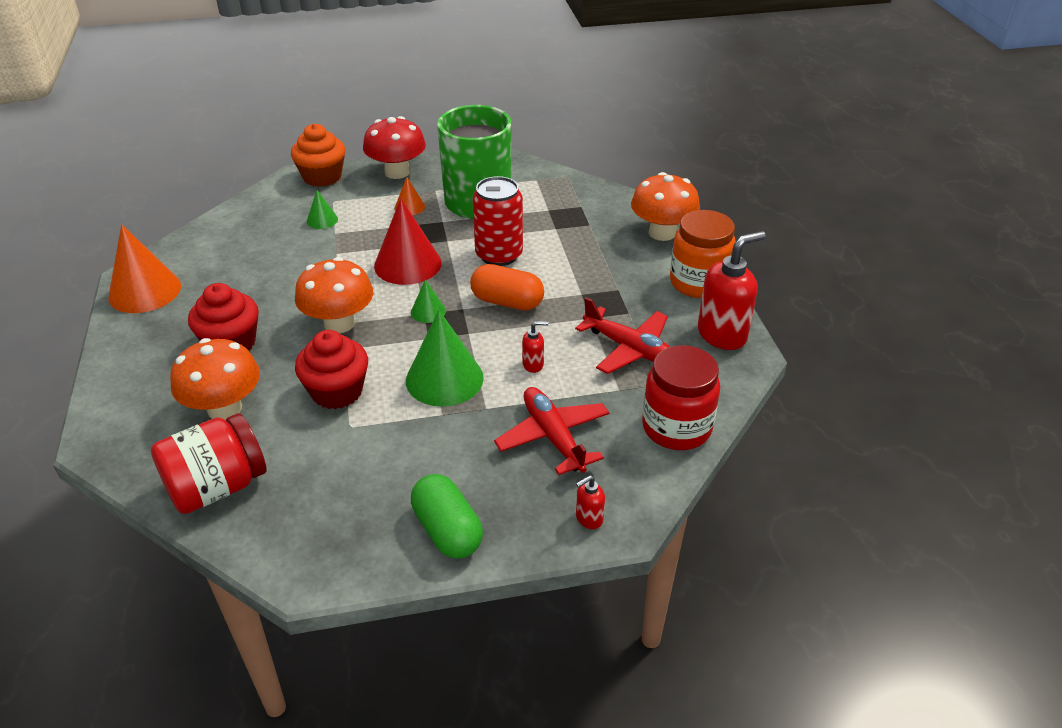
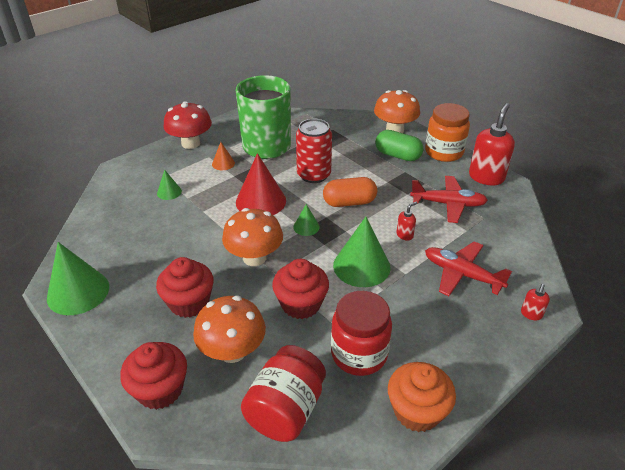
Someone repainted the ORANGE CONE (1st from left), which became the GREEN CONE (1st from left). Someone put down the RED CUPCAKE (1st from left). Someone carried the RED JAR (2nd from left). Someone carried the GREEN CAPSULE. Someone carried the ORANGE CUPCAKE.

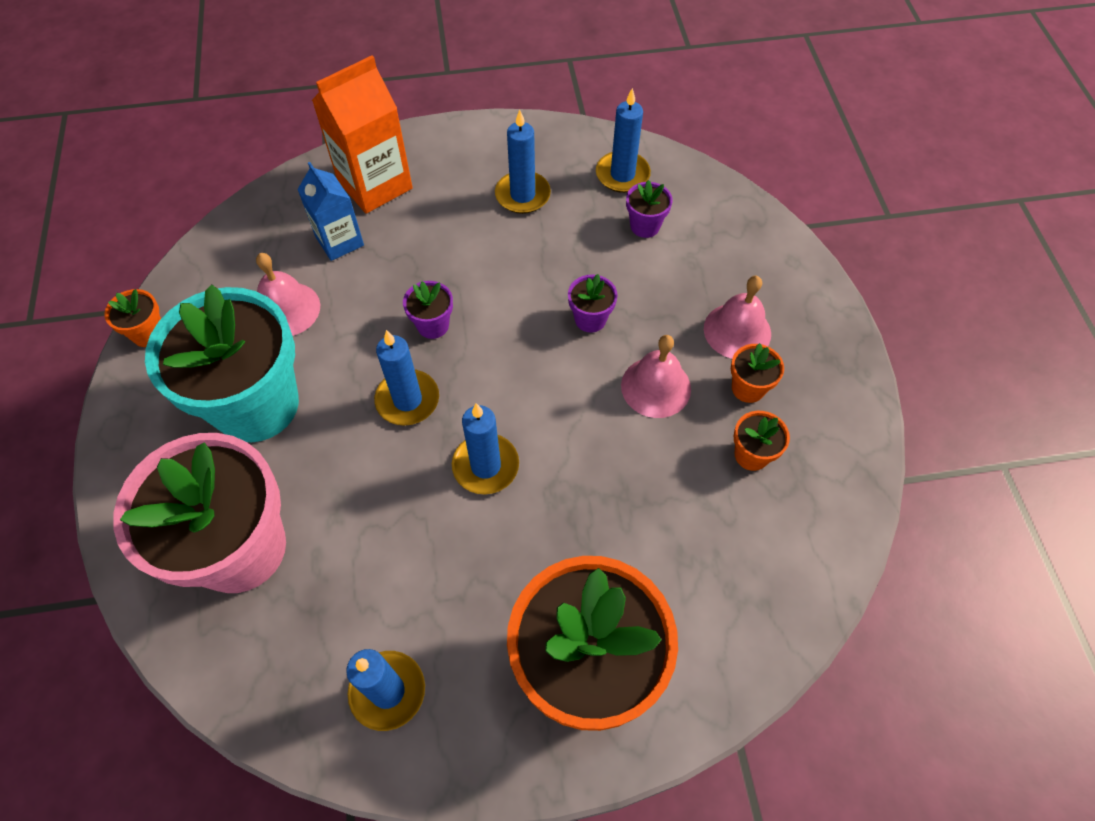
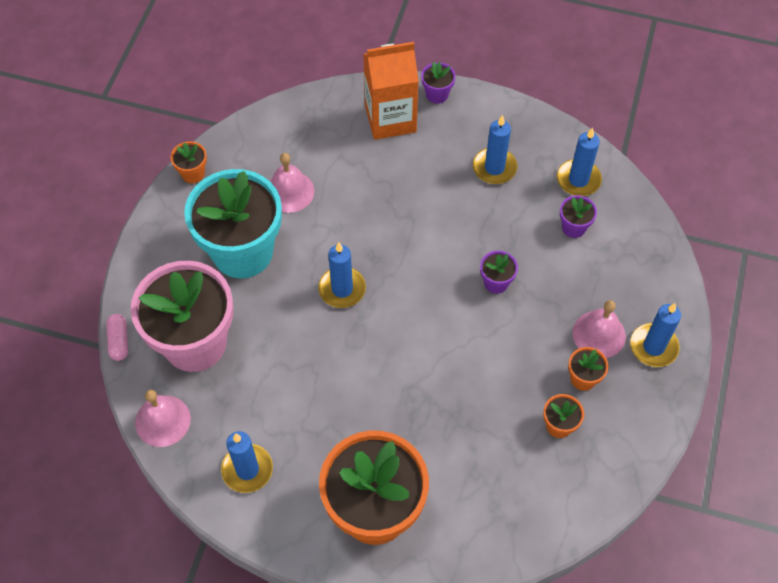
Someone put down the PINK CAPSULE. Someone carried the PINK BELL (2nd from left in the first image). Someone carried the PURPLE FLOWER POT (1st from left). Someone carried the BLUE CANDLE (3rd from left in the first image). Someone took away the BLUE CARTON.

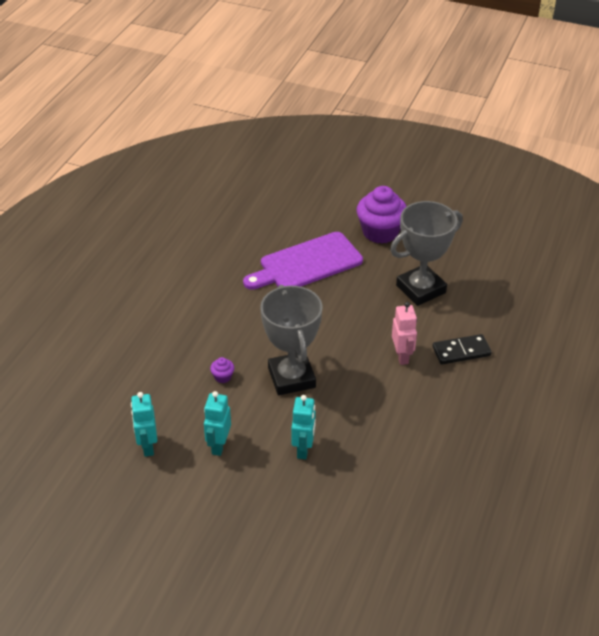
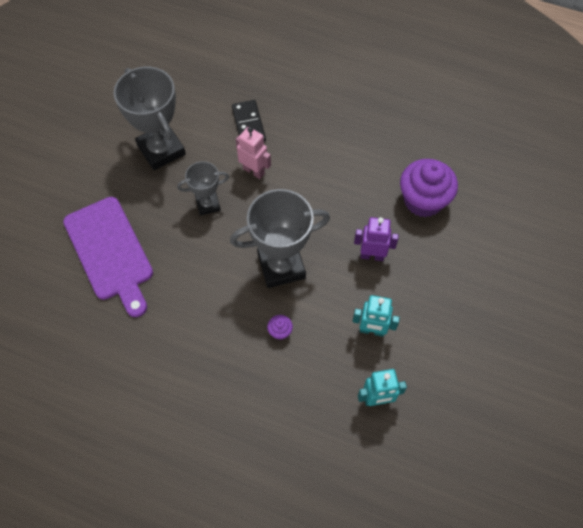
Someone put down the GREY TROPHY (2nd from left). Someone rotated the PINK ROBOT by 45 degrees clockwise. Someone repainted the TURQUOISE ROBOT (3rd from left), which became the PURPLE ROBOT. Someone carried the PURPLE CUPCAKE (2nd from left).

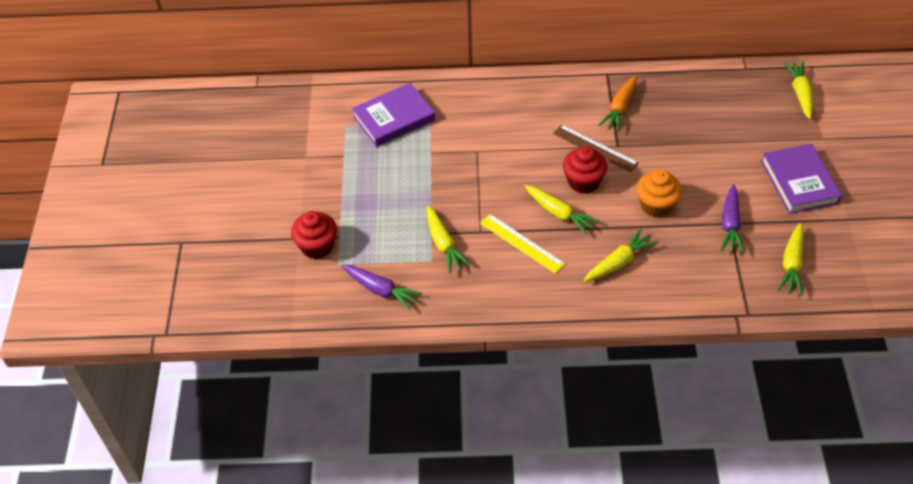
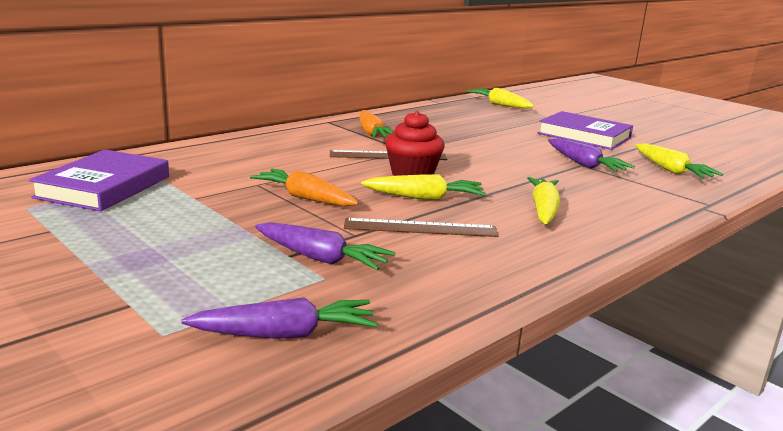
Someone put down the ORANGE CARROT (1st from left). Someone repainted the YELLOW CARROT (1st from left), which became the PURPLE CARROT (2nd from left). Someone repainted the YELLOW RULER, which became the BROWN RULER (2nd from left). Someone took away the RED CUPCAKE (1st from left). Someone took away the ORANGE CUPCAKE.

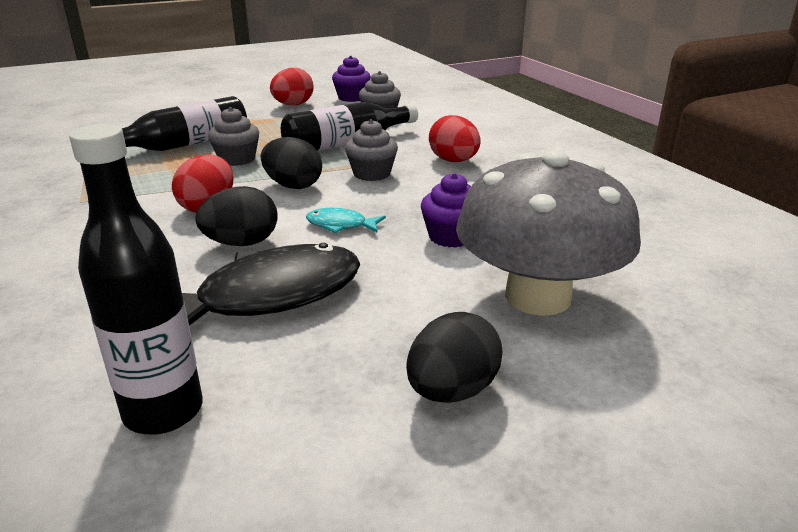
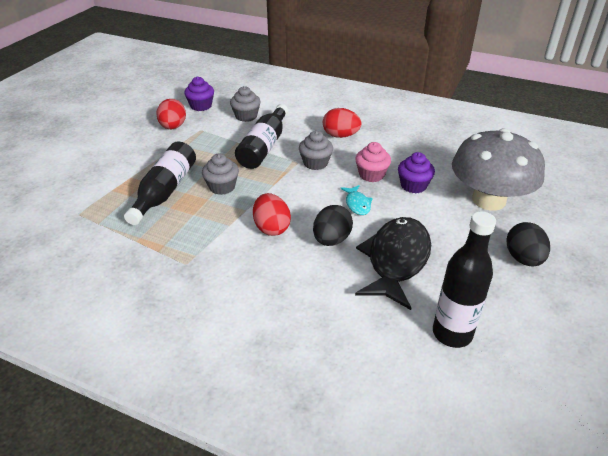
Someone rotated the TURQUOISE FISH by 75 degrees counterclockwise. Someone put down the PINK CUPCAKE. Someone took away the BLACK EGG (2nd from left).

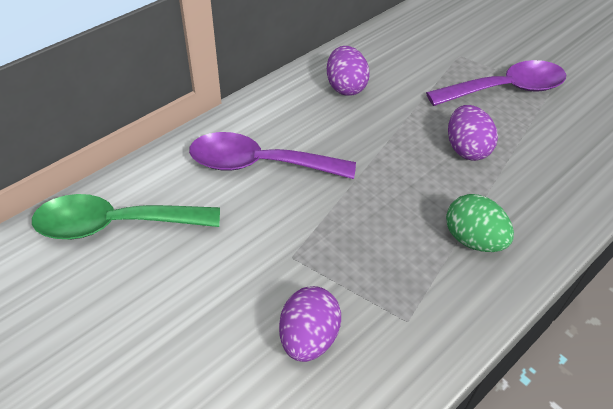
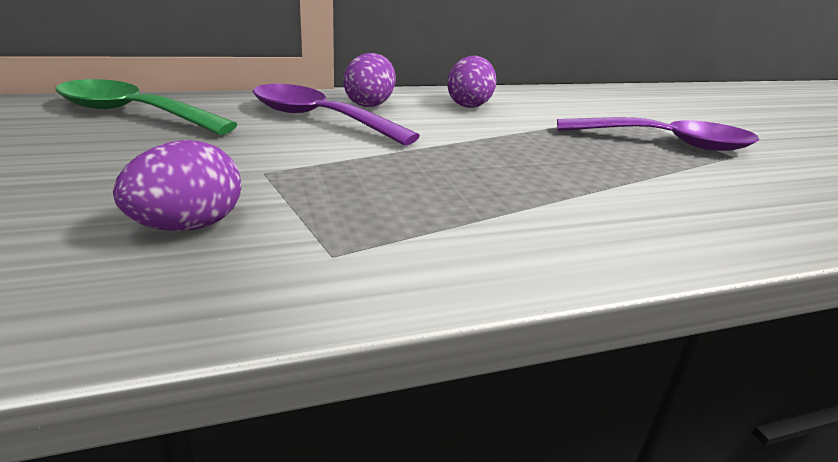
Someone carried the PURPLE EGG (3rd from left in the first image). Someone took away the GREEN EGG.

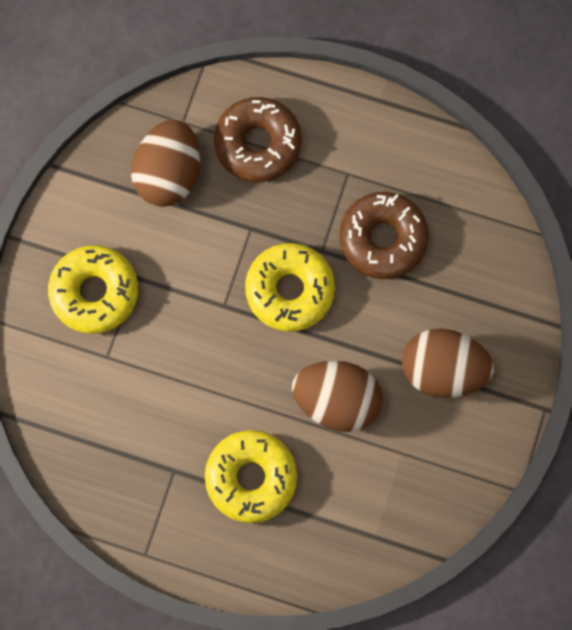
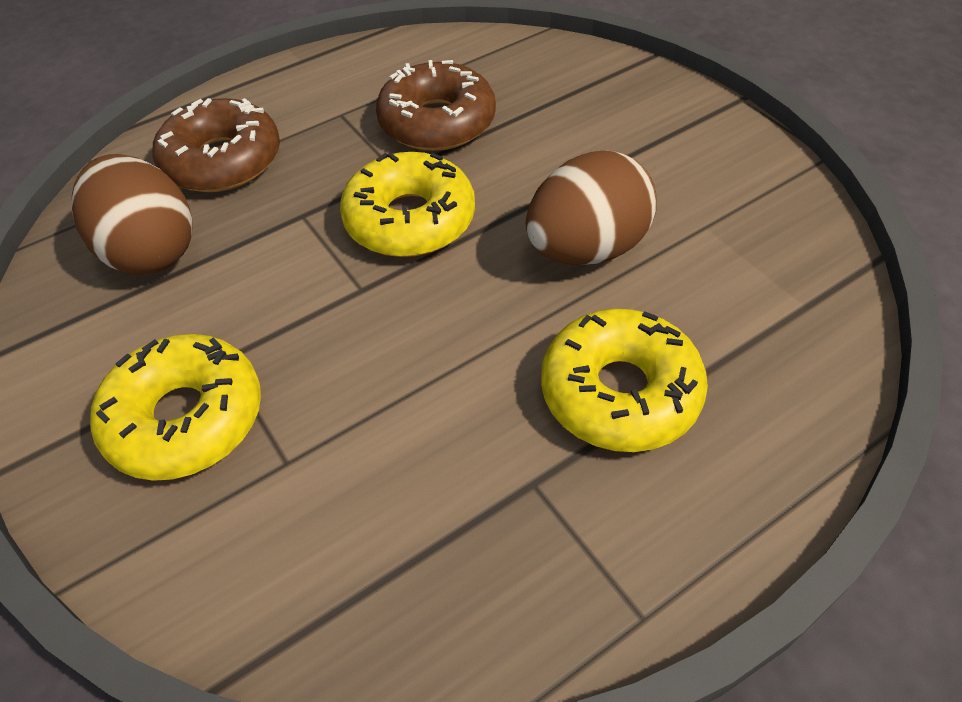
Someone took away the BROWN EGG (3rd from left).

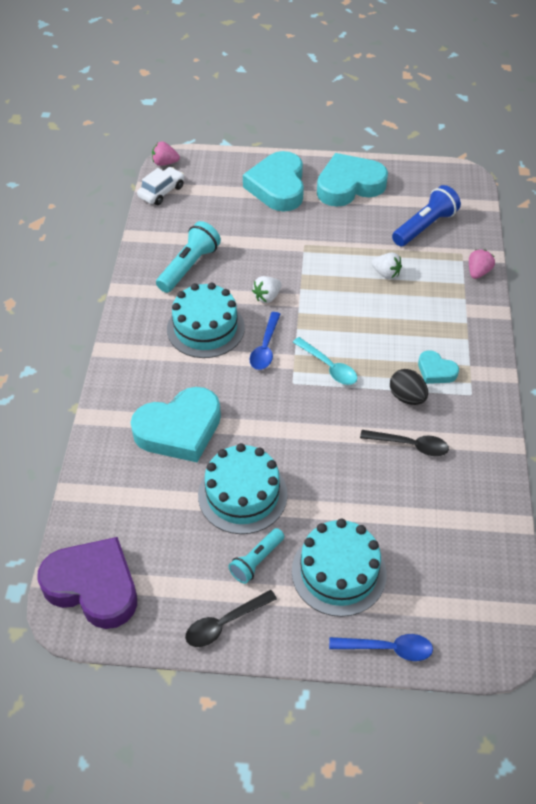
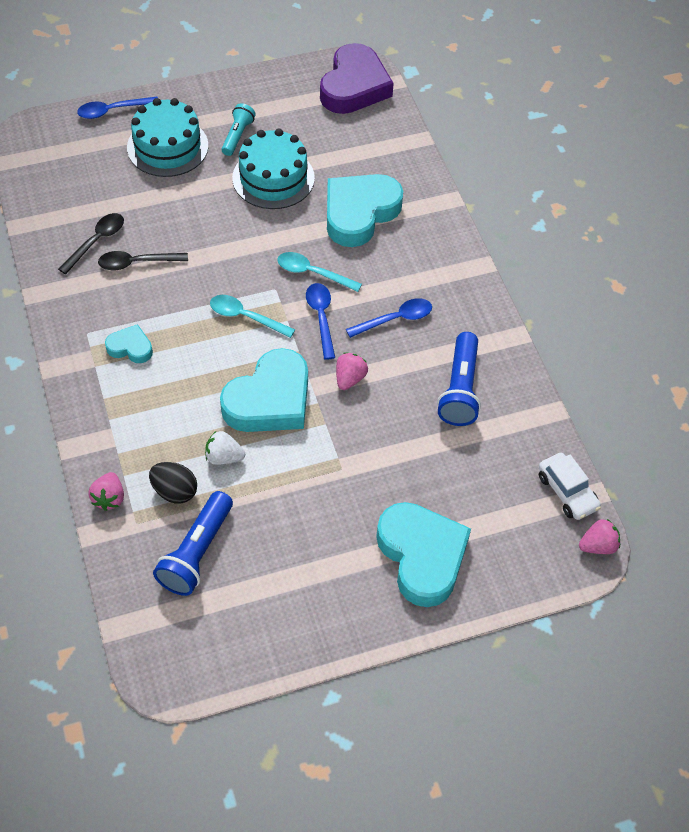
Someone carried the BLACK SPOON (1st from left). Someone carried the BLACK EGG. Someone carried the TURQUOISE HEART (3rd from left in the first image). Someone put down the TURQUOISE SPOON (2nd from left). Someone rotated the PURPLE HEART by 75 degrees counterclockwise. Someone repainted the WHITE STRAWBERRY (1st from left), which became the PINK STRAWBERRY (2nd from left). Someone swapped the TURQUOISE CAKE (1st from left) for the BLUE SPOON (3rd from left). Someone repainted the TURQUOISE FLASHLIGHT (1st from left), which became the BLUE FLASHLIGHT (2nd from left). Someone rotated the WHITE CAR by 45 degrees counterclockwise.

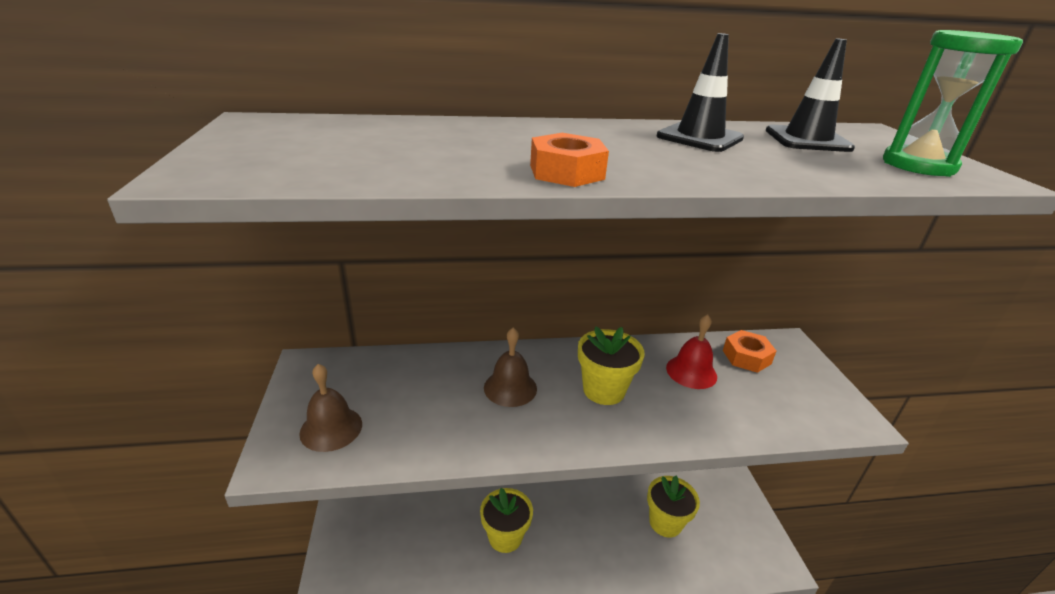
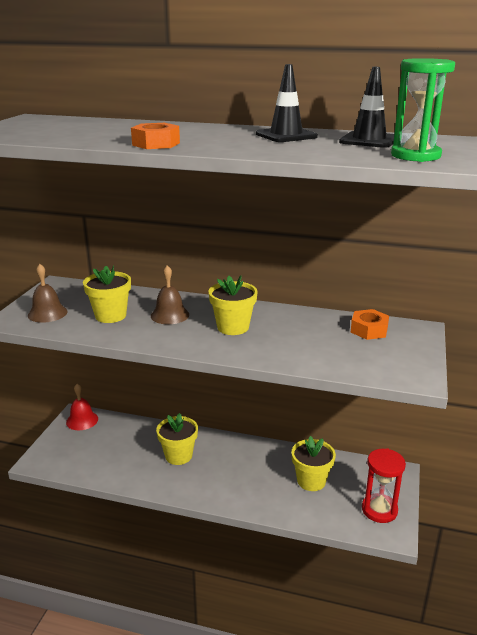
Someone carried the RED BELL. Someone put down the YELLOW FLOWER POT (1st from left). Someone put down the RED HOURGLASS.

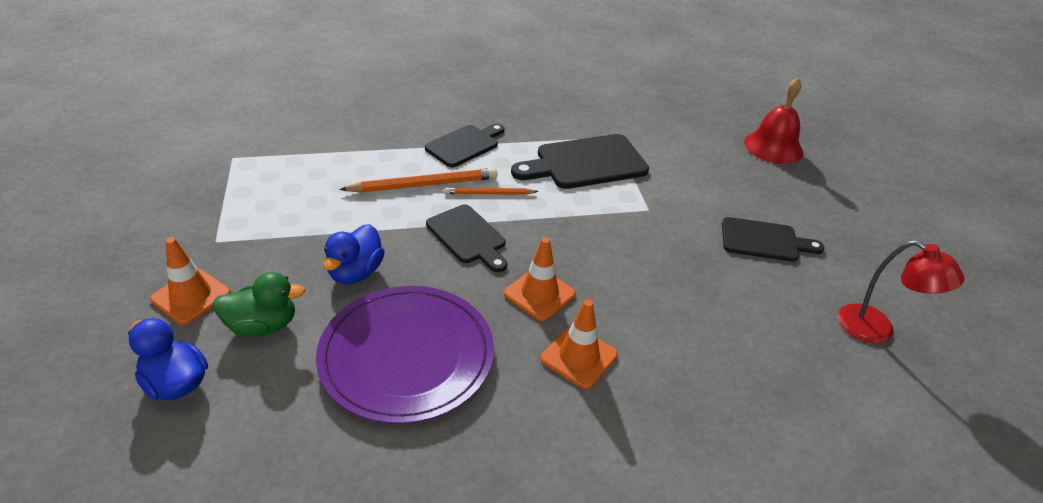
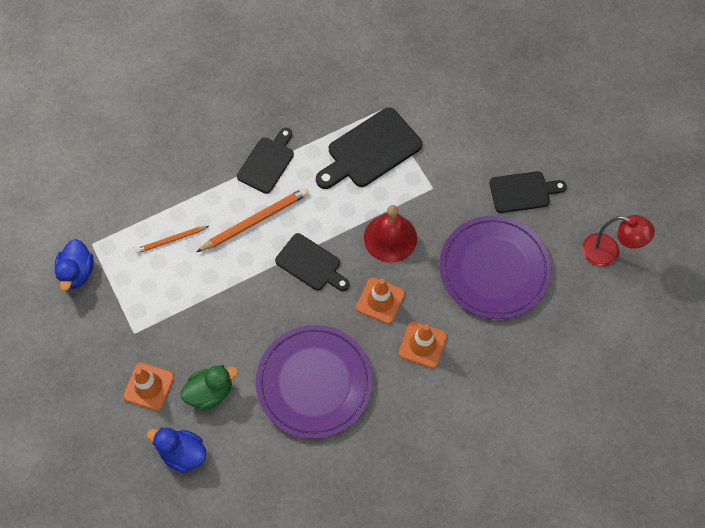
Someone carried the BLUE DUCK (2nd from left in the first image). Someone carried the ORANGE PENCIL (2nd from left in the first image). Someone carried the RED BELL. Someone put down the PURPLE PLATE (2nd from left).

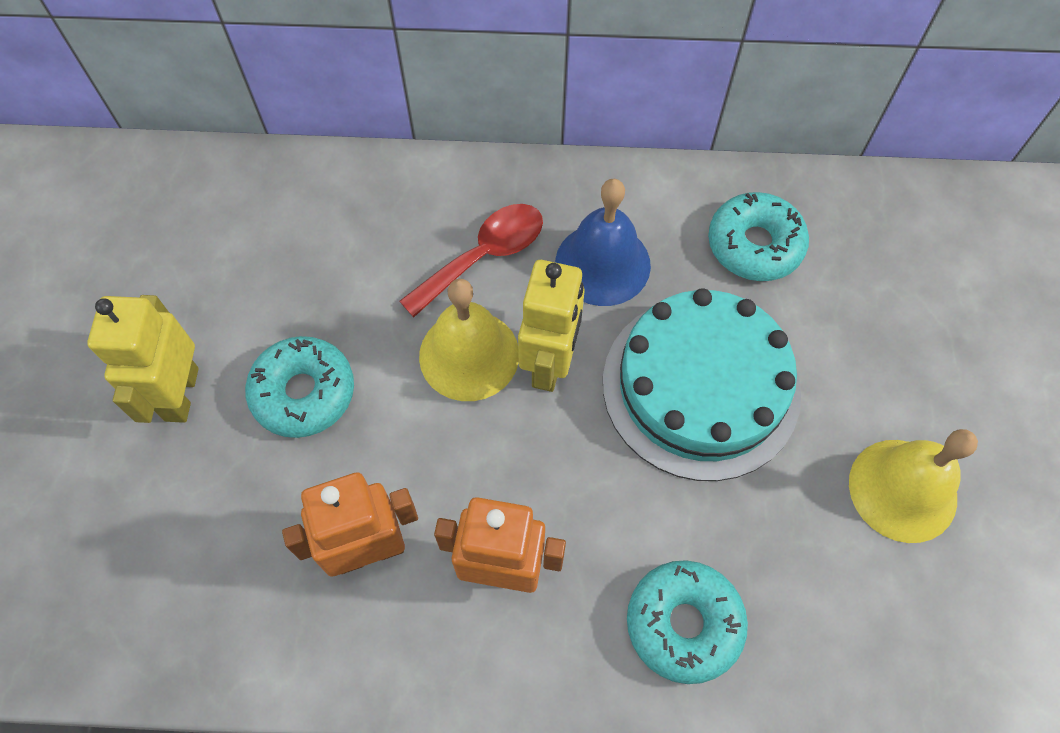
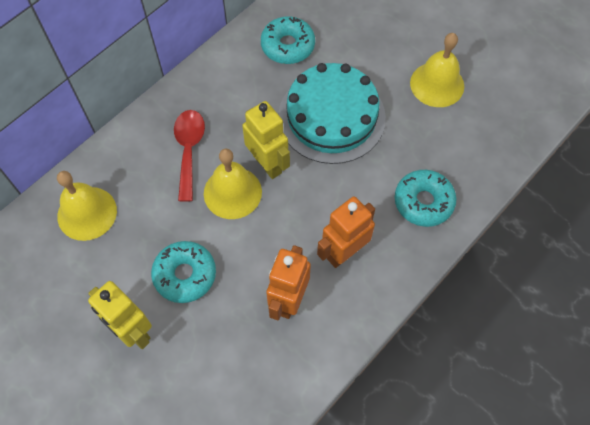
Someone put down the YELLOW BELL (1st from left). Someone took away the BLUE BELL.

